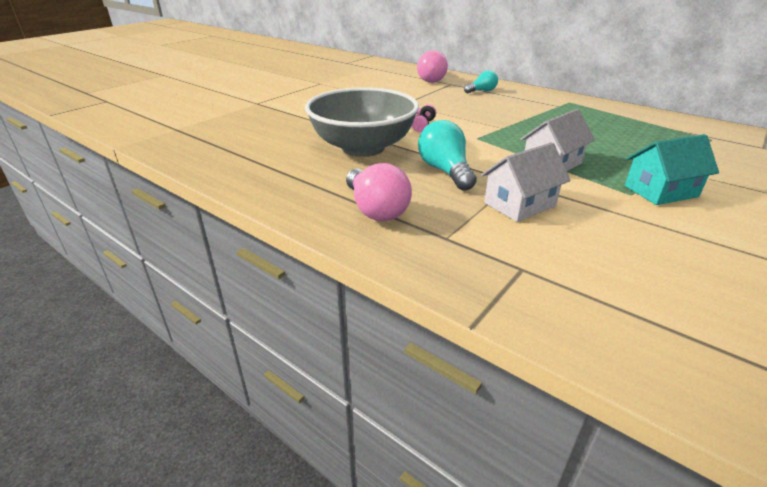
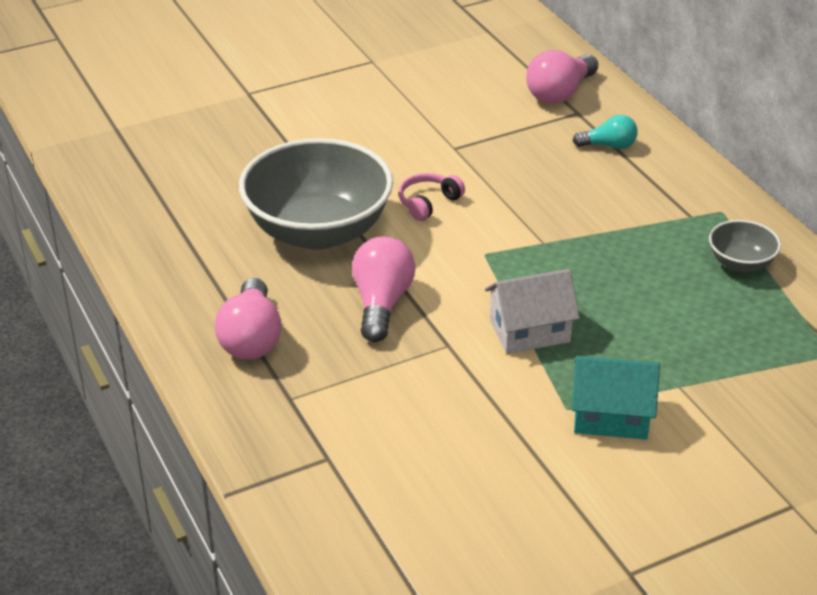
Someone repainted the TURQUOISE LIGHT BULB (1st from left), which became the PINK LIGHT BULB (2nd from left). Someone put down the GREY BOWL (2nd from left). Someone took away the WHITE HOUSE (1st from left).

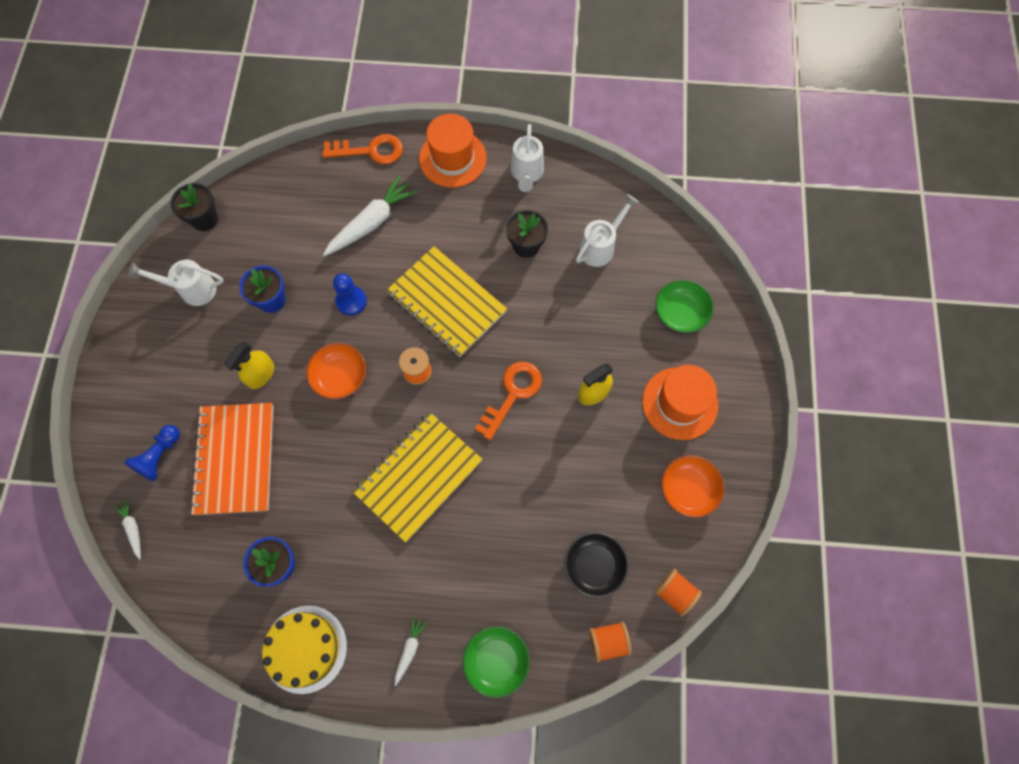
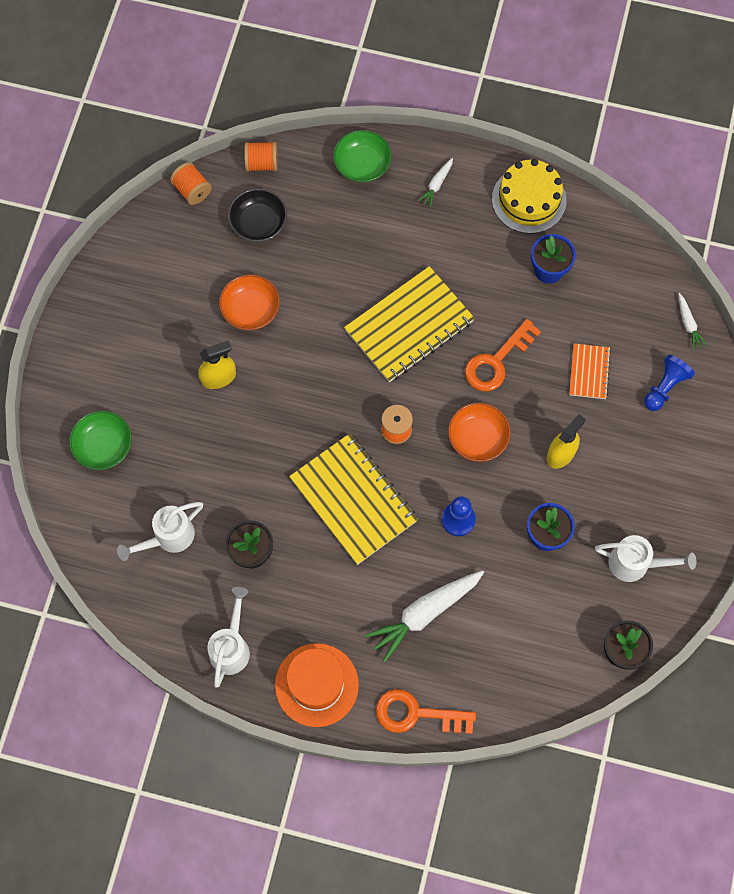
Someone carried the ORANGE BOWL (2nd from left in the first image). Someone carried the ORANGE KEY (2nd from left). Someone scaled the ORANGE NOTEBOOK by 0.50. Someone took away the ORANGE HAT (2nd from left).

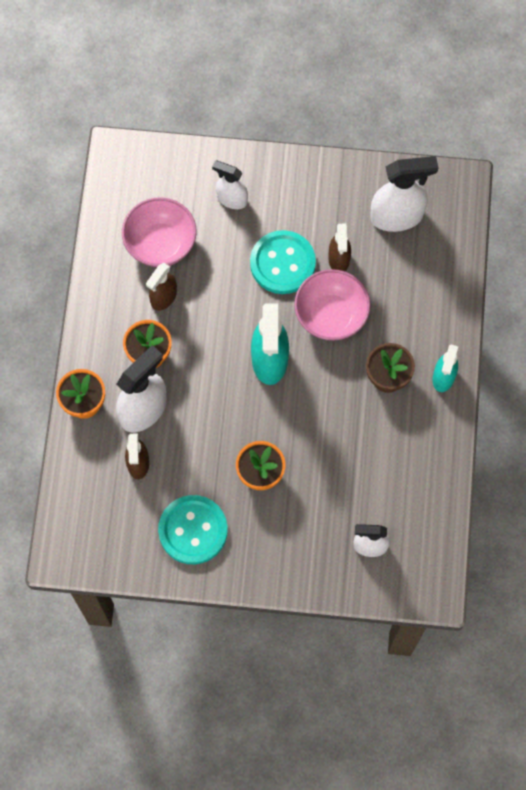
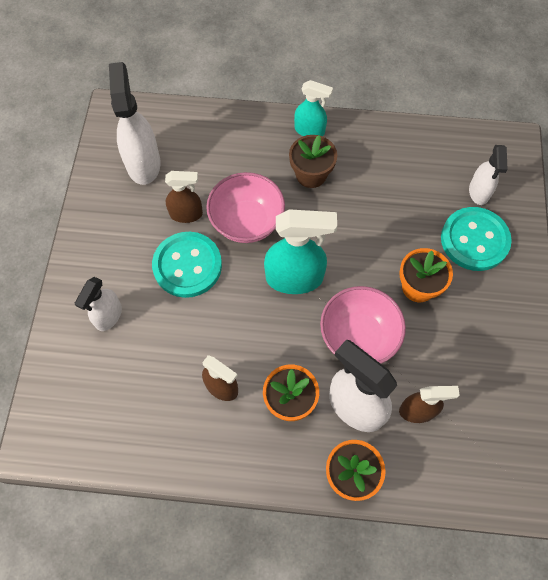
Someone carried the PINK BOWL (1st from left in the first image). Someone carried the TURQUOISE BUTTON (1st from left in the first image).

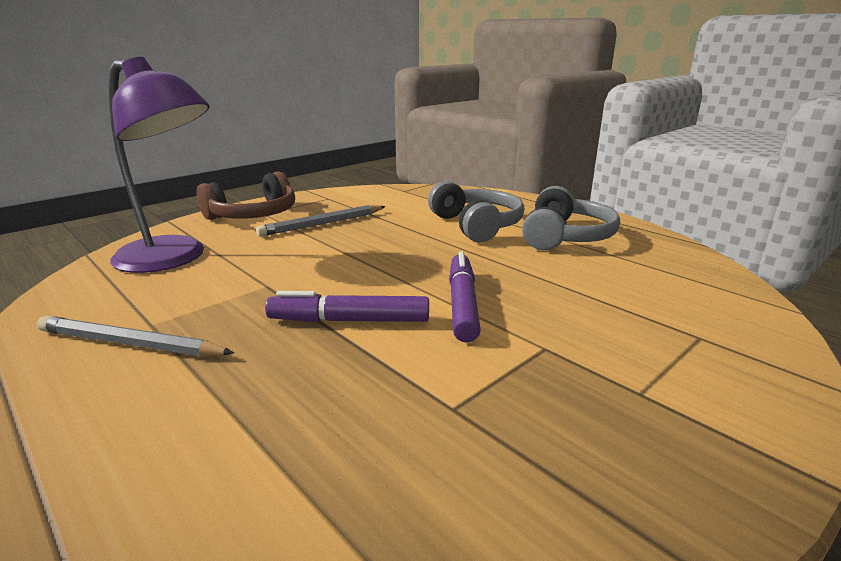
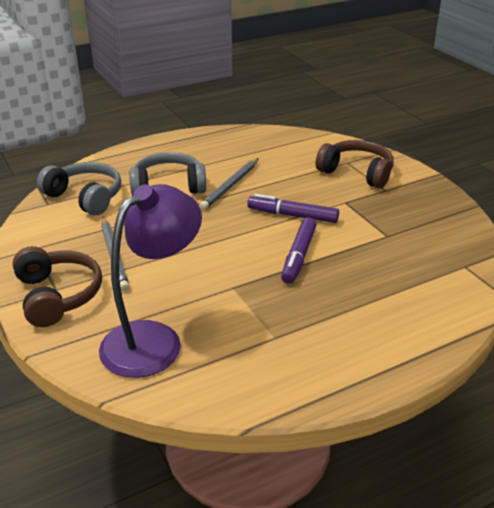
Someone carried the GREY HEADPHONES (2nd from left in the first image). Someone carried the GREY PENCIL (1st from left in the first image). Someone put down the BROWN HEADPHONES (2nd from left).

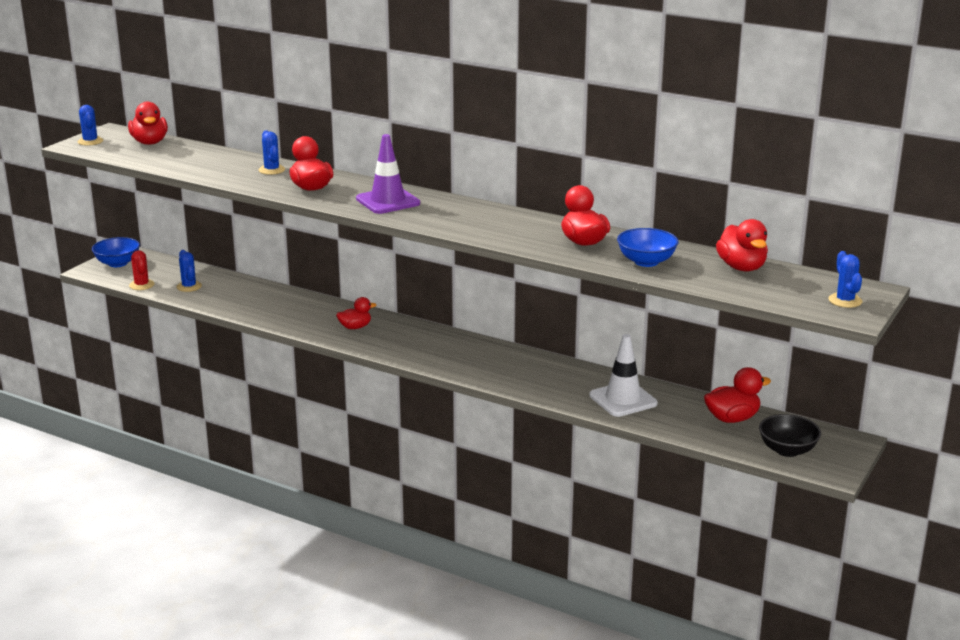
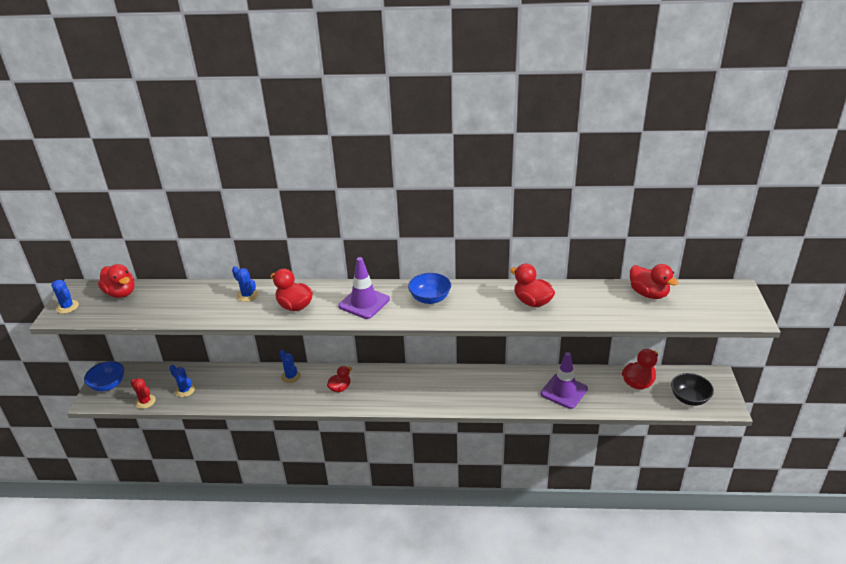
Someone carried the BLUE CACTUS (4th from left). Someone carried the BLUE BOWL (2nd from left). Someone repainted the WHITE TRAFFIC CONE, which became the PURPLE TRAFFIC CONE (2nd from left).

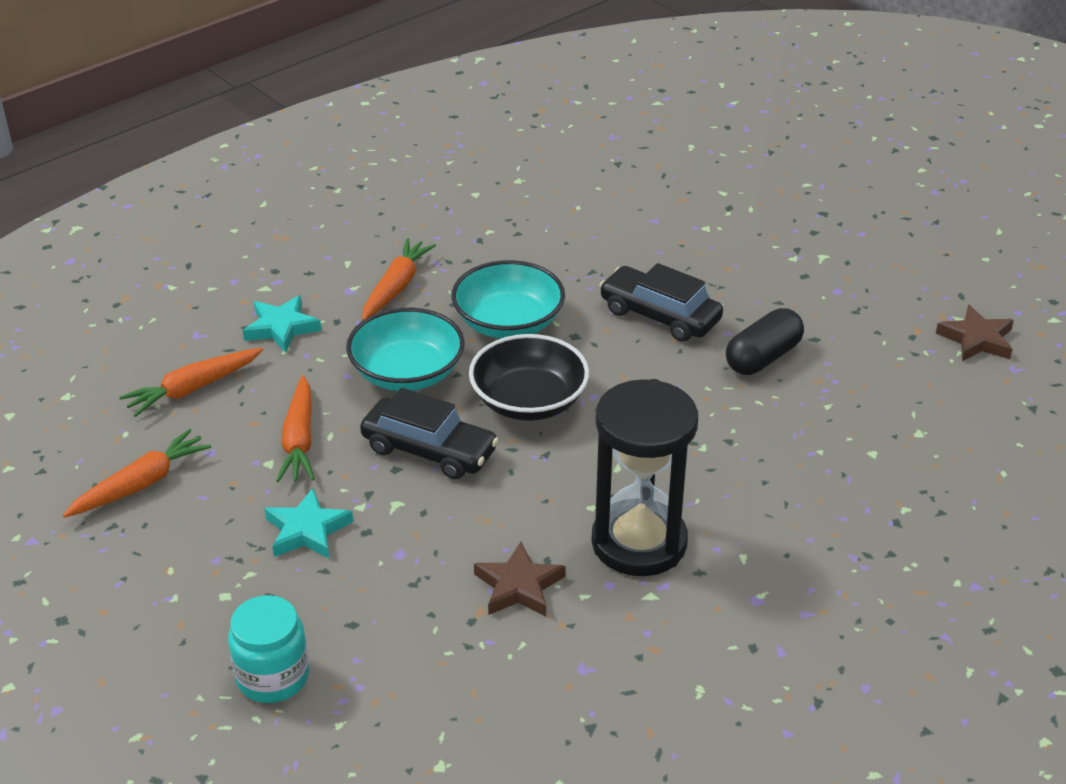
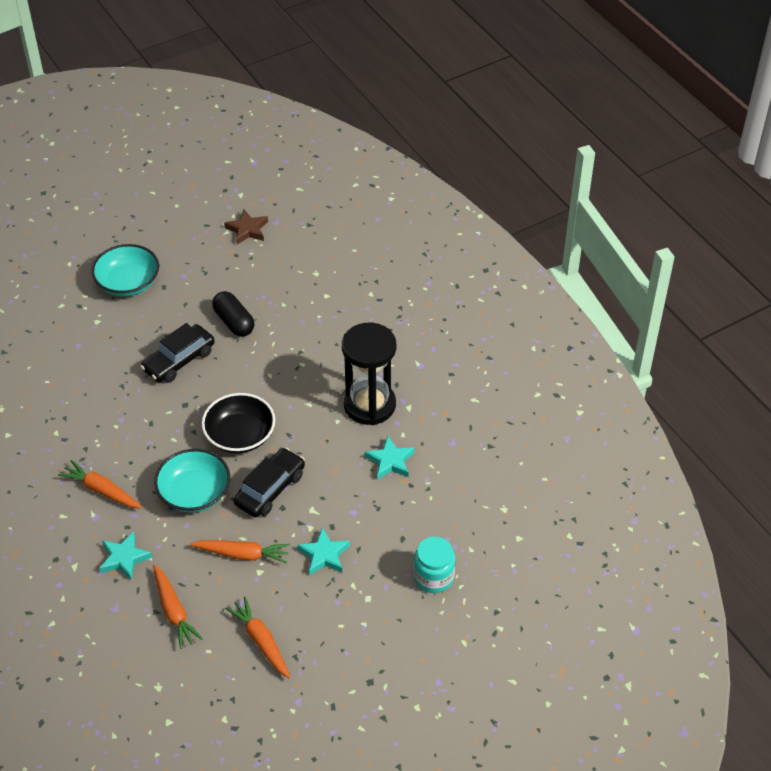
Someone carried the TURQUOISE BOWL (2nd from left in the first image). Someone repainted the BROWN STAR (1st from left), which became the TURQUOISE STAR (3rd from left).

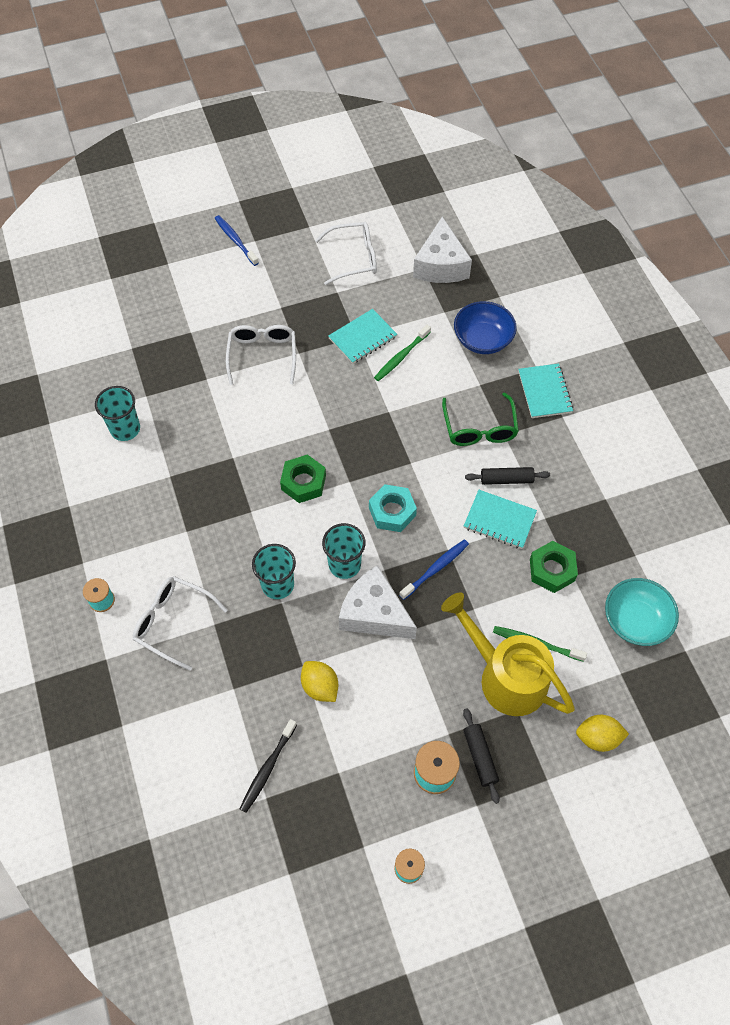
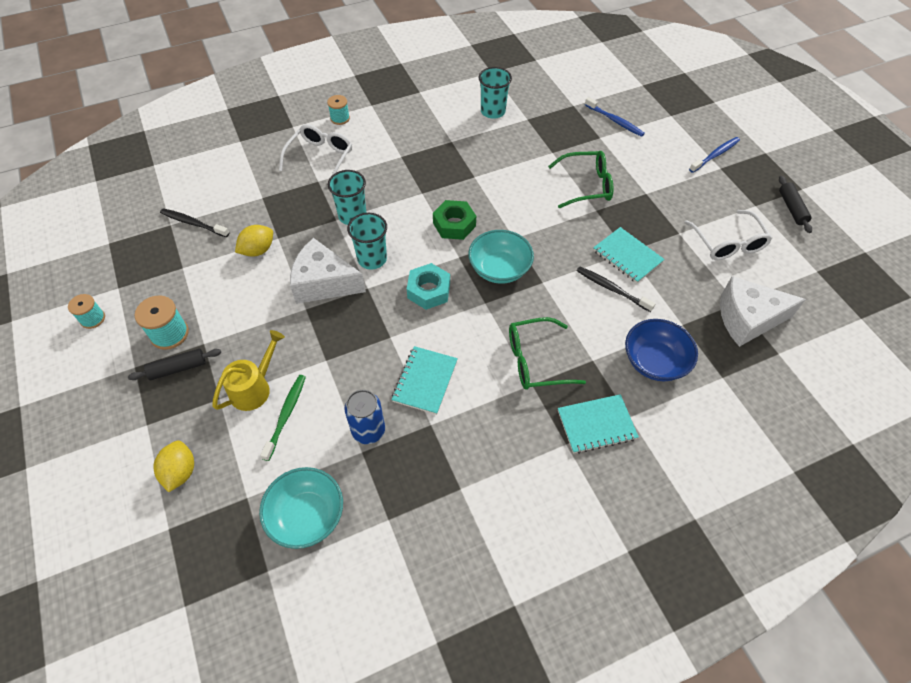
Someone scaled the YELLOW WATERING CAN by 0.61. Someone rotated the WHITE CHEESE (1st from left) by 105 degrees counterclockwise. Someone swapped the GREEN NUT (2nd from left) for the BLUE CAN. Someone put down the TURQUOISE BOWL (2nd from left). Someone repainted the WHITE GLASSES (2nd from left), which became the GREEN GLASSES (2nd from left). Someone repainted the GREEN TOOTHBRUSH (1st from left), which became the BLACK TOOTHBRUSH (2nd from left). Someone carried the BLUE TOOTHBRUSH (2nd from left in the first image). Someone carried the BLACK ROLLING PIN (2nd from left).

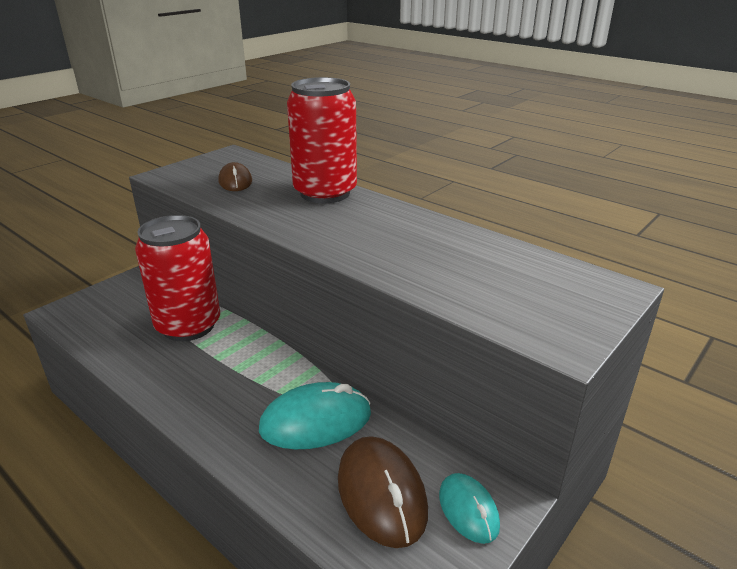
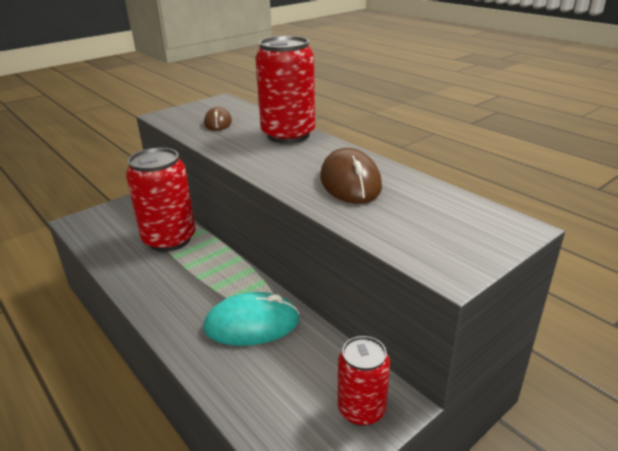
Someone carried the BROWN MOUSE (2nd from left). Someone swapped the TURQUOISE MOUSE (2nd from left) for the RED CAN (3rd from left).

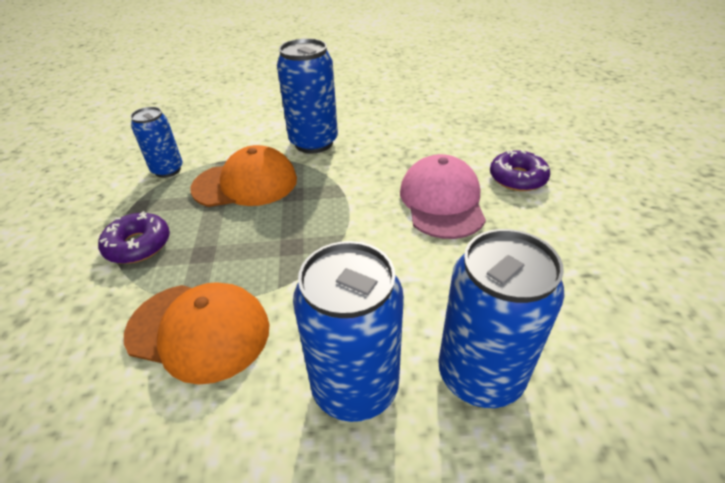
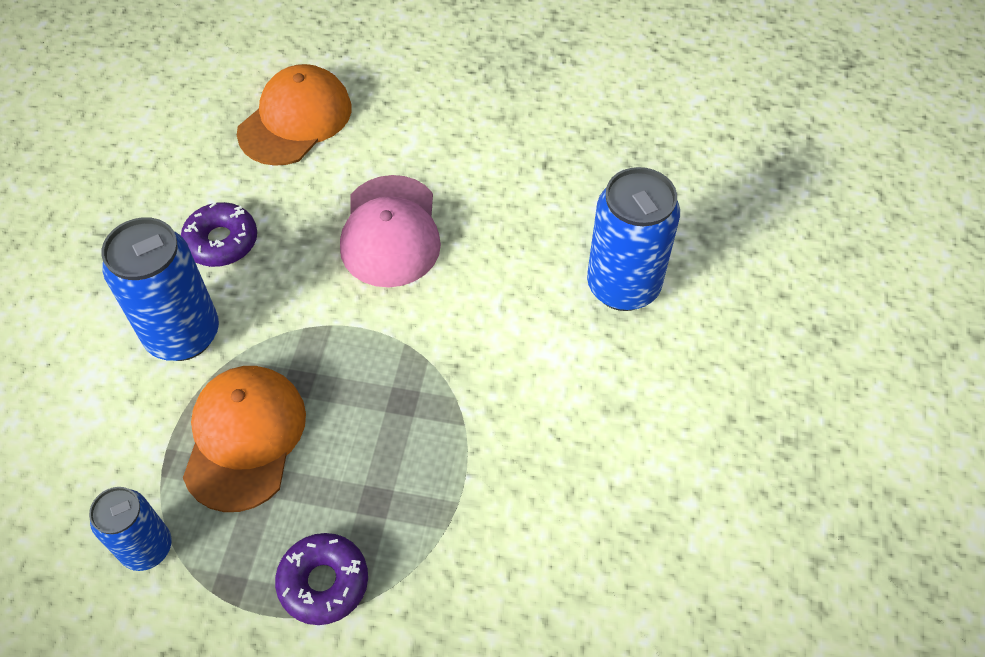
Someone carried the PURPLE DONUT (2nd from left in the first image). Someone carried the ORANGE CAP (1st from left in the first image). Someone rotated the PINK CAP by 105 degrees counterclockwise. Someone took away the BLUE CAN (3rd from left).

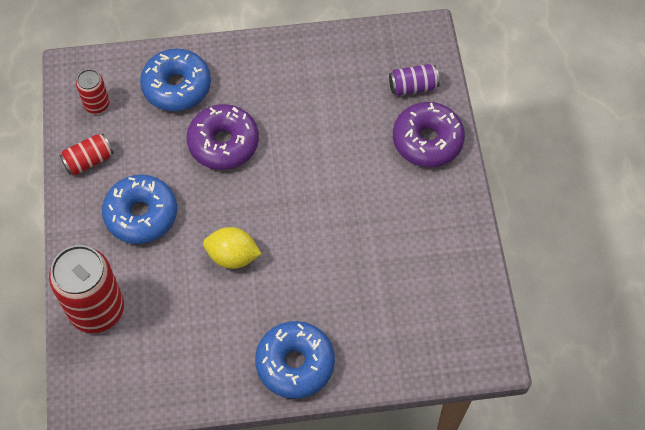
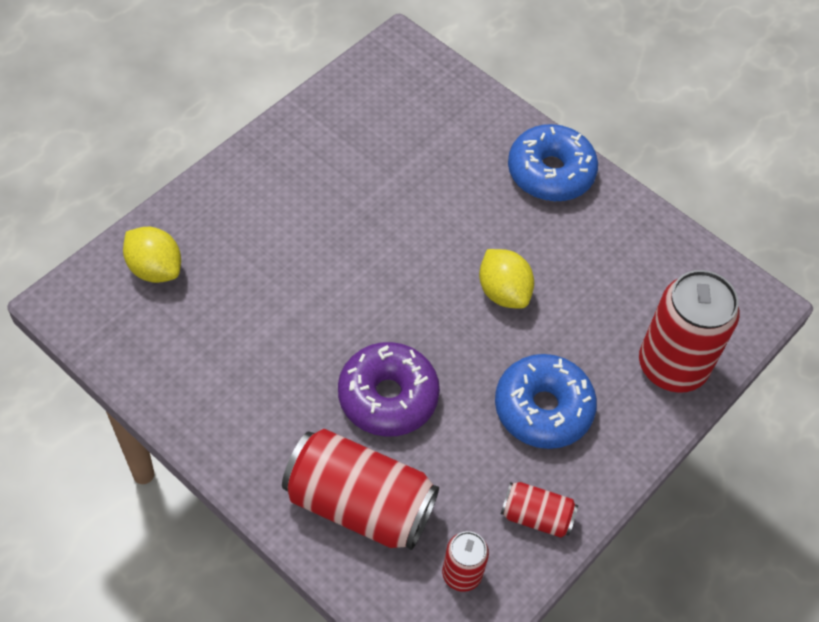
Someone swapped the PURPLE CAN for the YELLOW LEMON (1st from left). Someone swapped the BLUE DONUT (2nd from left) for the RED CAN (1st from left). Someone took away the PURPLE DONUT (2nd from left).

